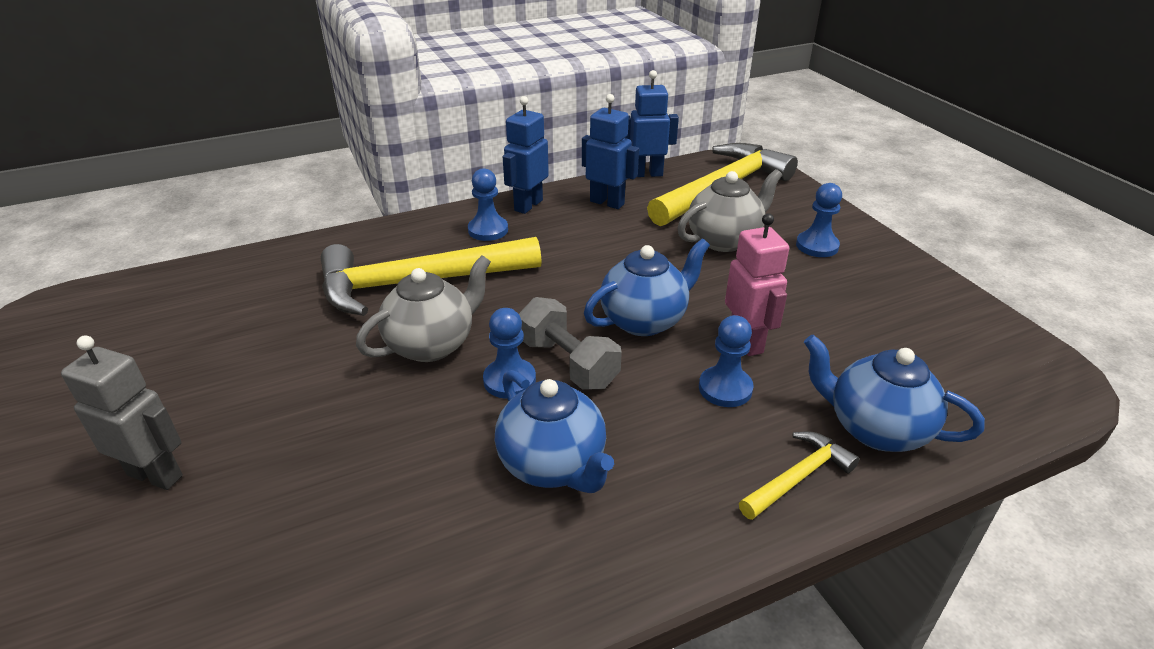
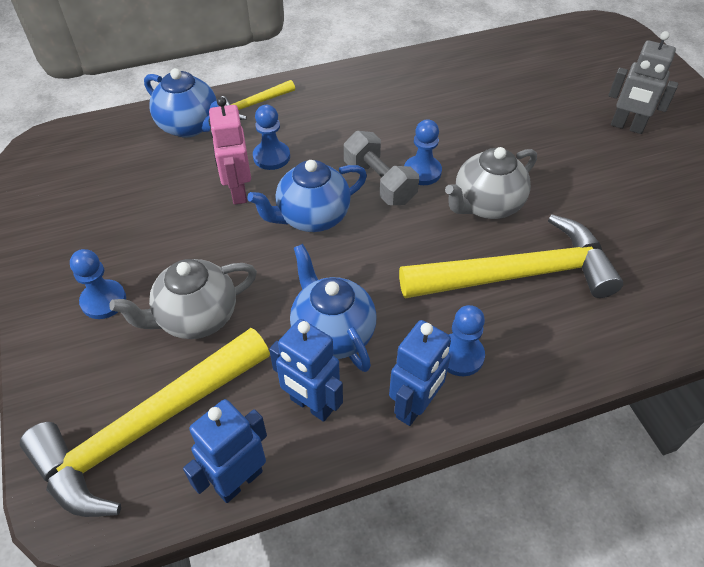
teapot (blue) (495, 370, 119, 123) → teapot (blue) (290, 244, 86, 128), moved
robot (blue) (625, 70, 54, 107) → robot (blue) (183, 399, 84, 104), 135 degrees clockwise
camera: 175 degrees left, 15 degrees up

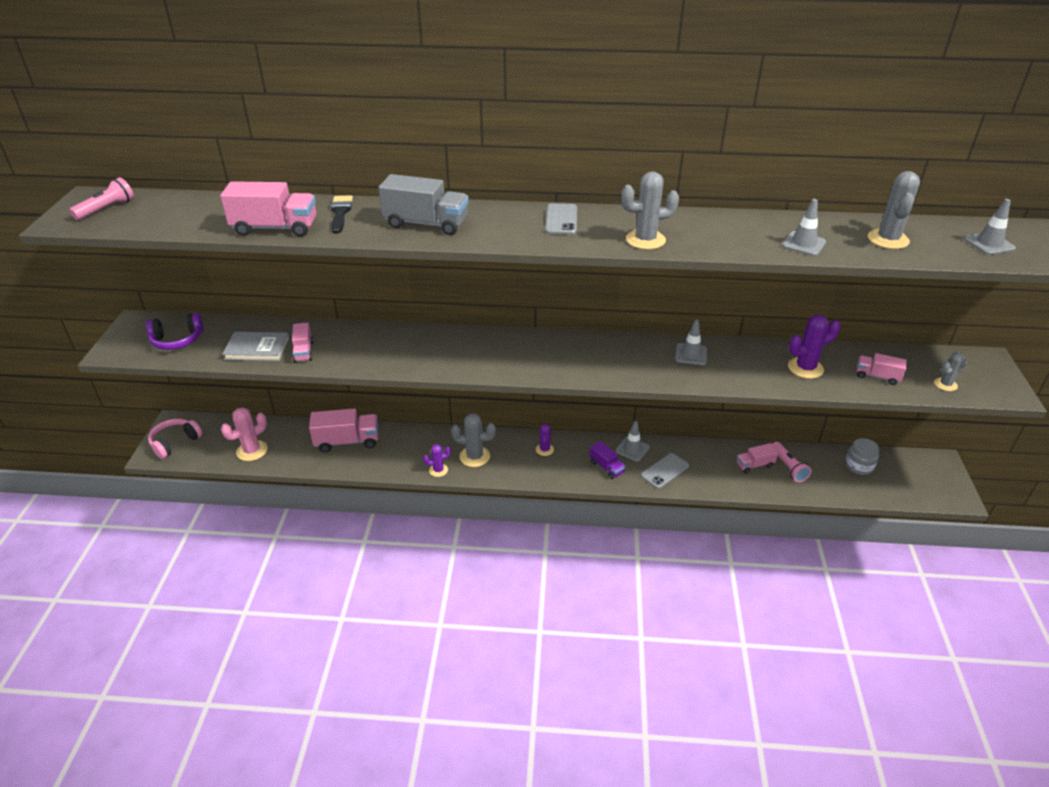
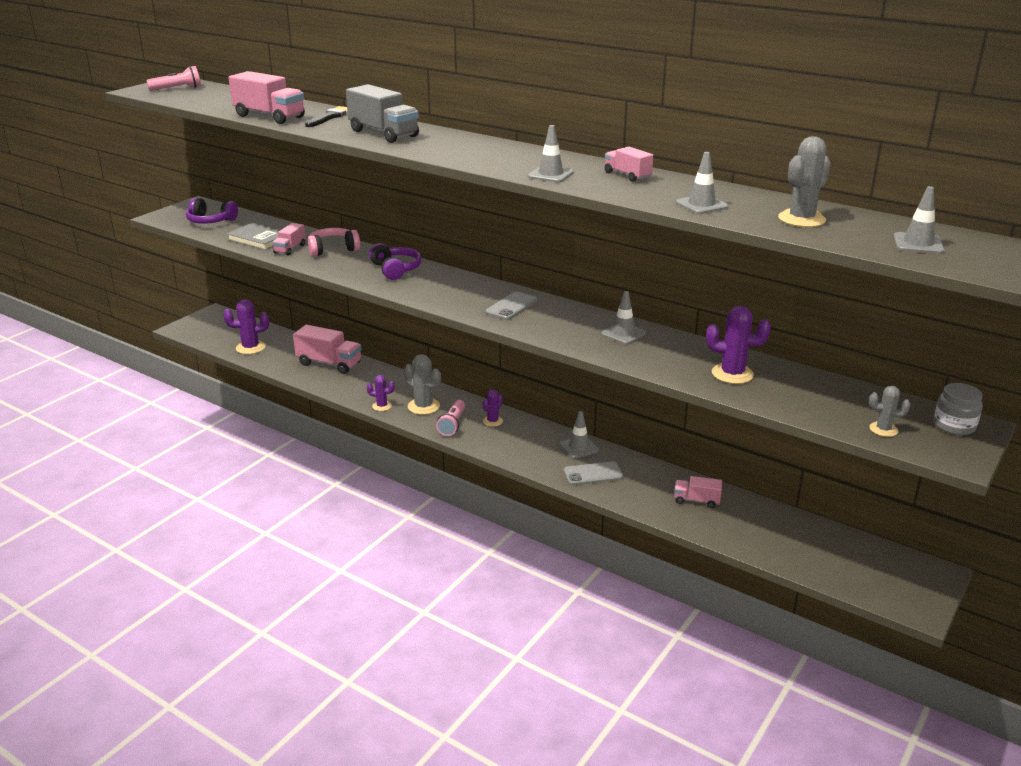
truck (purple) (590, 441, 35, 38) → -
- → headphones (purple) (369, 243, 52, 37)
headphones (pink) (148, 419, 54, 40) → headphones (pink) (308, 228, 52, 29), moved
phone (grey) (545, 203, 32, 32) → phone (grey) (485, 292, 52, 28), moved
flashlight (pink) (773, 442, 39, 40) → flashlight (pink) (436, 400, 29, 36), moved
jar (grey) (845, 438, 35, 37) → jar (grey) (934, 383, 49, 52), moved
truck (pink) (856, 353, 51, 32) → truck (pink) (605, 147, 48, 35), moved
cactus (grey) (621, 171, 58, 79) → traffic cone (grey) (528, 125, 46, 57)
cactus (pink) (221, 407, 47, 54) → cactus (purple) (223, 299, 46, 55)
camera: 30 degrees right, 10 degrees down

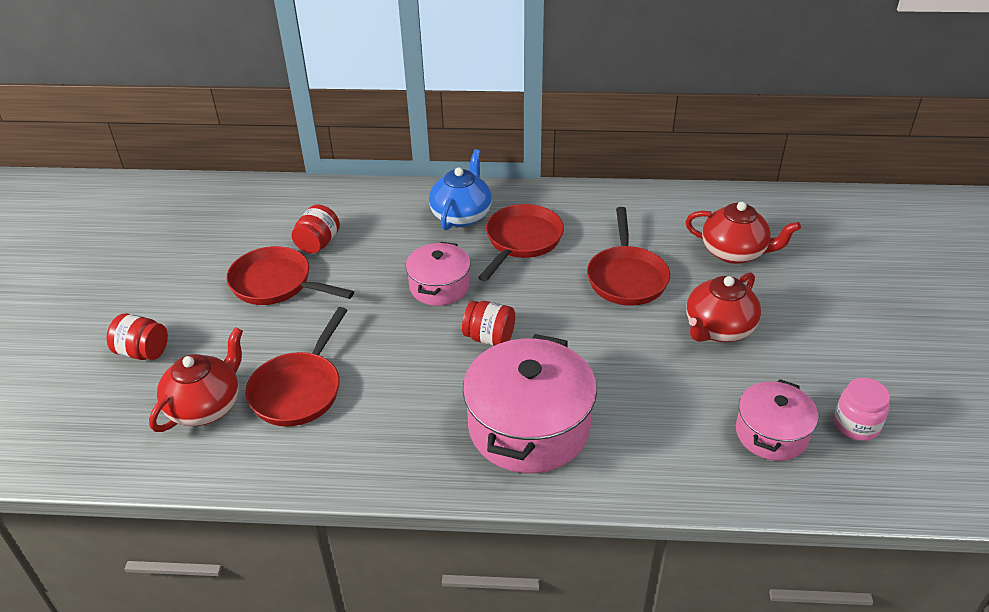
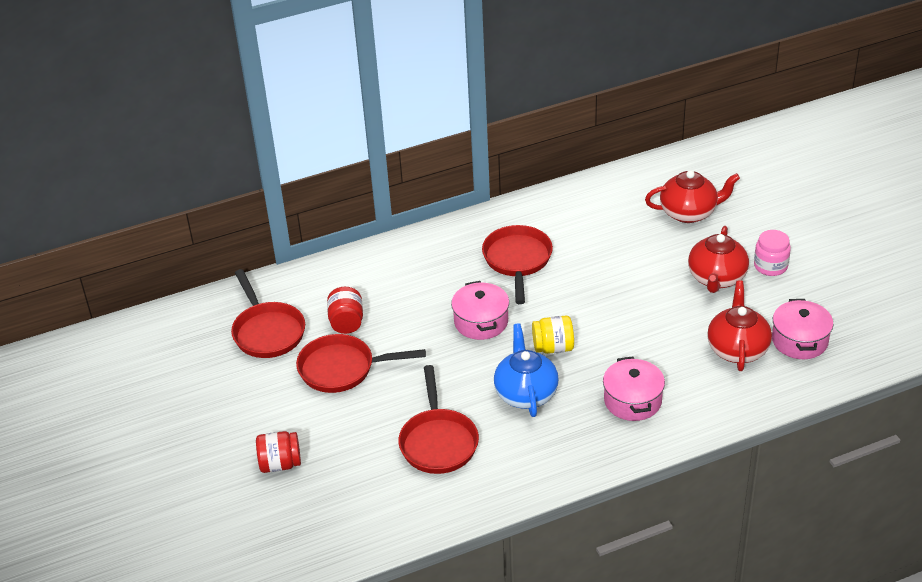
teapot (red) (149, 327, 94, 105) → teapot (red) (707, 280, 65, 91), moved
teapot (blue) (429, 149, 63, 81) → teapot (blue) (494, 323, 65, 94), moved
pan (red) (587, 207, 83, 99) → pan (red) (231, 269, 74, 89), moved
jar (pink) (834, 378, 56, 63) → jar (pink) (754, 230, 37, 46), moved
jar (red) (462, 301, 53, 45) → jar (yellow) (532, 316, 42, 38)
pot (pink) (463, 334, 134, 139) → pot (pink) (603, 356, 62, 65), x0.58
camera: 25 degrees left, 0 degrees up

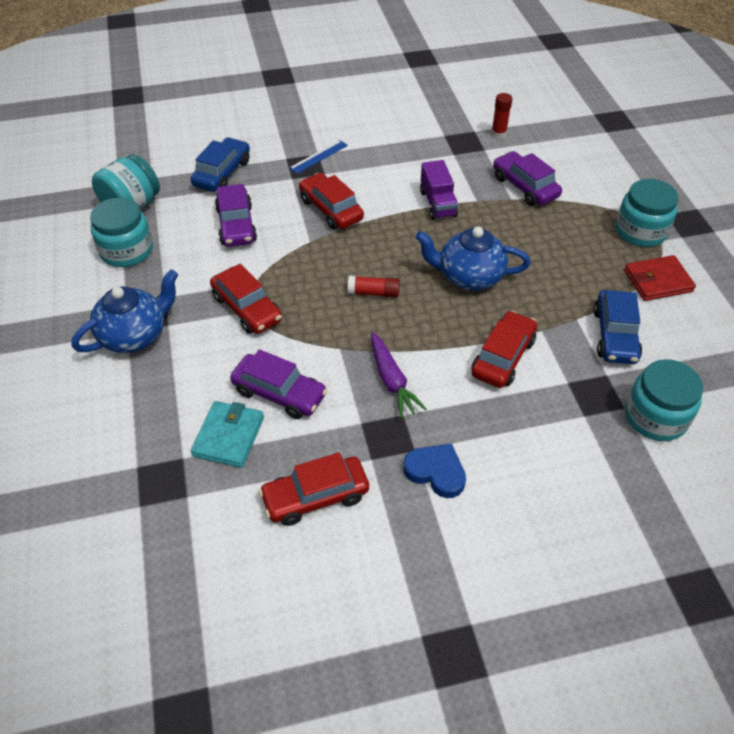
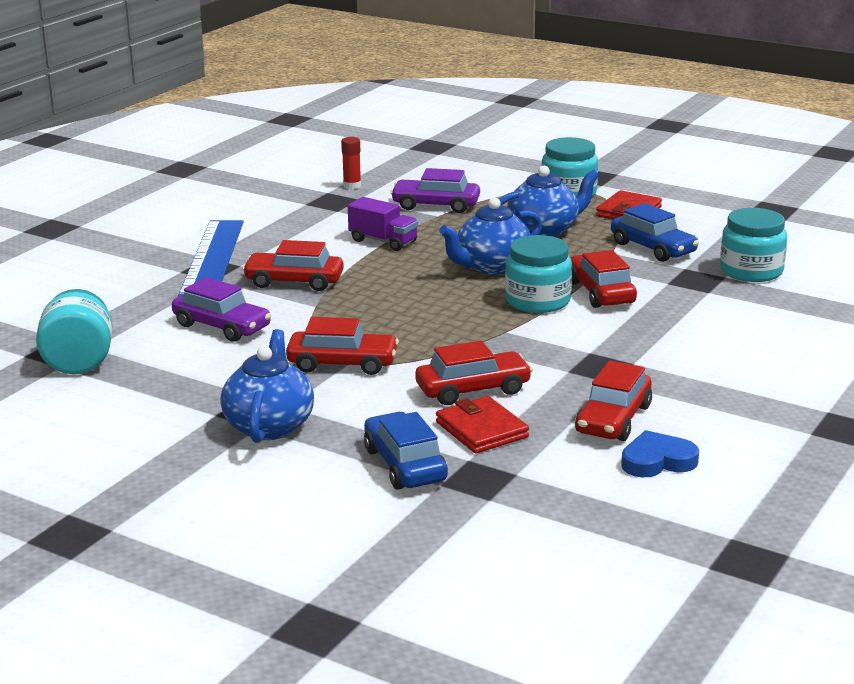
glue stick (red) (348, 276, 52, 22) → -
carrot (purple) (371, 332, 56, 87) → -
- → teapot (blue) (499, 166, 100, 71)
jar (turquoise) (90, 198, 63, 69) → jar (turquoise) (505, 235, 67, 78), moved
car (blue) (190, 137, 60, 55) → car (blue) (364, 412, 84, 78), moved
heart (blue) (403, 443, 63, 55) → heart (blue) (621, 430, 78, 47), moved
wallet (turquoise) (191, 401, 73, 67) → wallet (red) (436, 396, 93, 57)
car (purple) (230, 349, 97, 70) → car (red) (415, 341, 118, 64)
ruler (blue) (289, 140, 59, 34) → ruler (blue) (178, 220, 66, 77), x2.25
camera: 45 degrees left, 25 degrees down

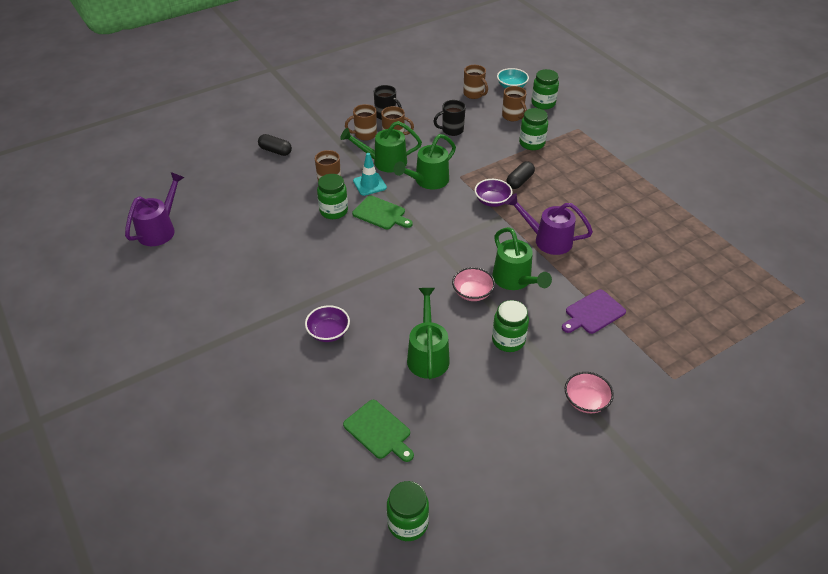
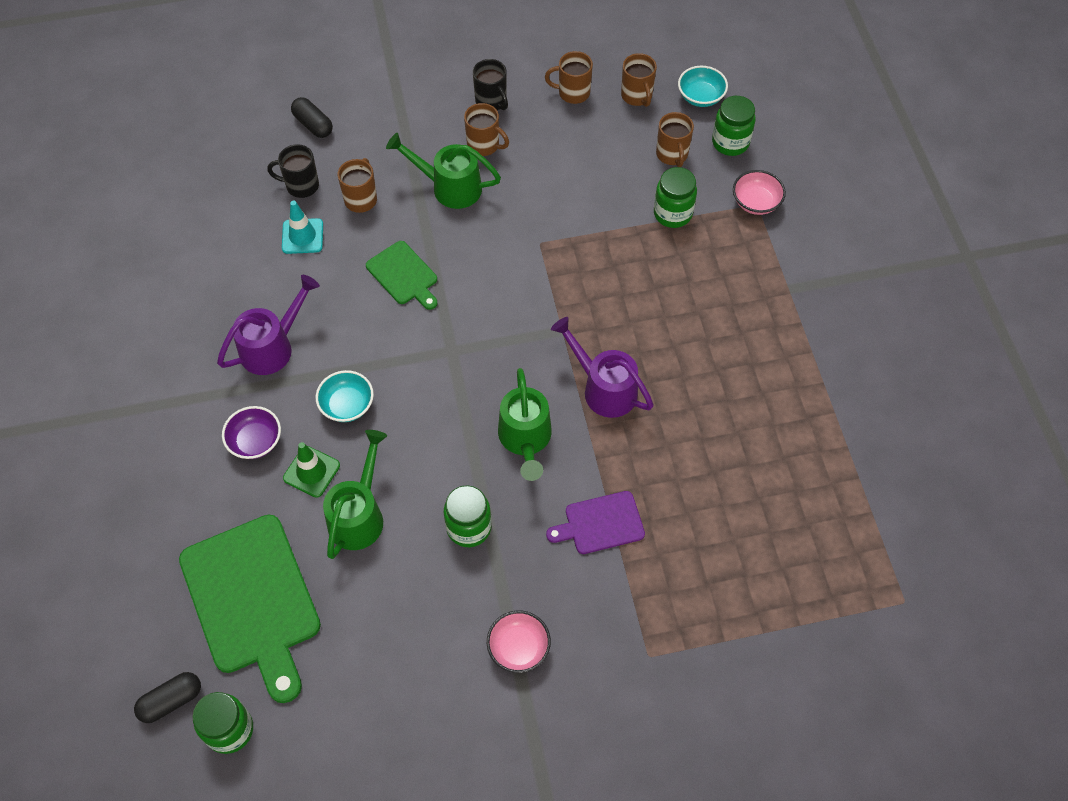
jar (green) (317, 174, 31, 45) → -
watering can (green) (394, 134, 62, 55) → -
bowl (purple) (475, 179, 38, 28) → -
- → traffic cone (green) (283, 442, 57, 56)
- → bowl (turquoise) (315, 370, 59, 52)
watering can (purple) (125, 172, 60, 74) → watering can (purple) (217, 275, 103, 100), moved
mug (brown) (345, 104, 32, 37) → mug (brown) (545, 51, 48, 53), moved
traffic cone (turquoise) (353, 153, 34, 43) → traffic cone (turquoise) (282, 201, 41, 53), moved
mug (black) (433, 100, 33, 36) → mug (black) (267, 144, 52, 54), moved
bowl (pink) (452, 267, 43, 34) → bowl (pink) (733, 170, 53, 45), moved
capsule (black) (506, 161, 29, 28) → capsule (black) (134, 672, 67, 51), moved
cutting board (green) (343, 400, 71, 62) → cutting board (green) (179, 515, 142, 188), x1.93
camera: 20 degrees right, 15 degrees up

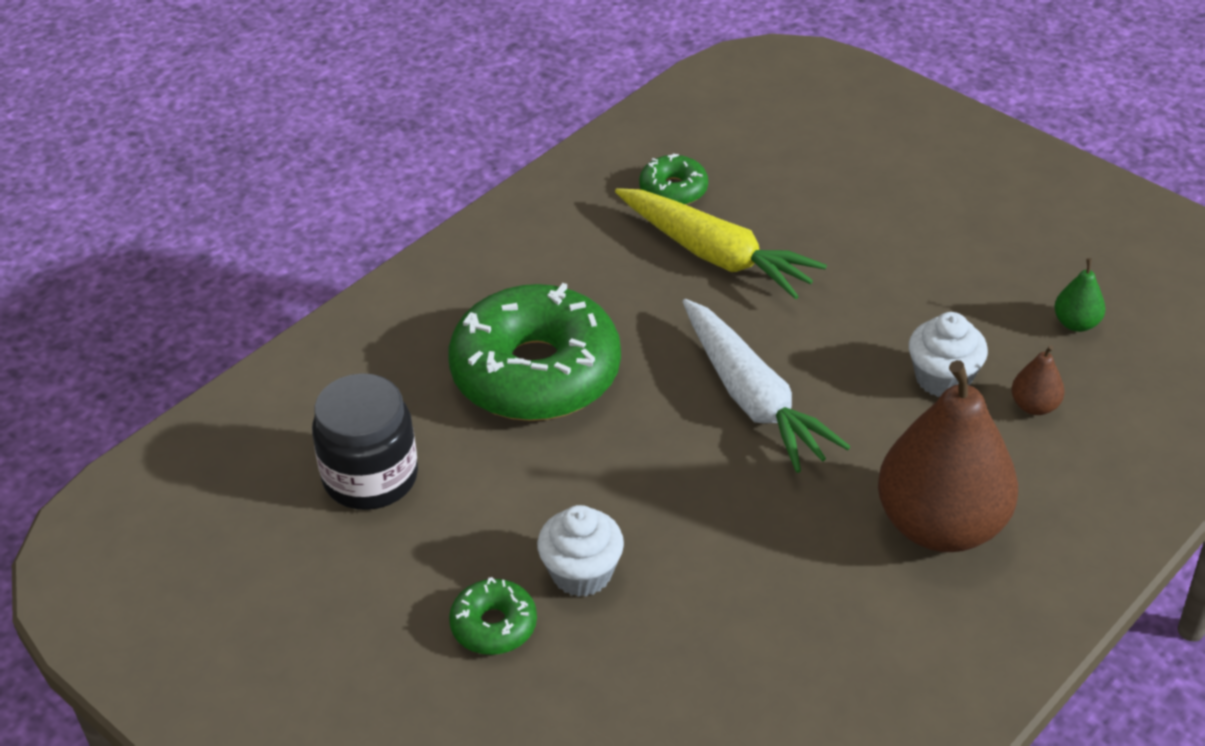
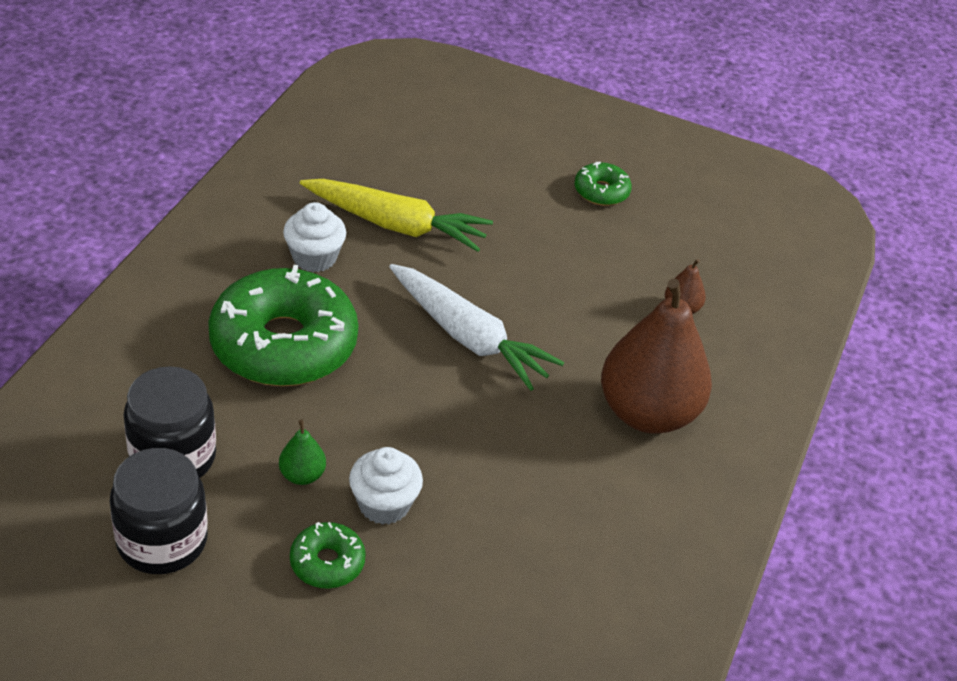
- → jar (black) (110, 448, 98, 126)
donut (green) (639, 154, 69, 51) → donut (green) (574, 162, 58, 44), moved
cupcake (white) (909, 312, 79, 85) → cupcake (white) (283, 202, 63, 70), moved
pear (green) (1054, 258, 51, 74) → pear (green) (279, 420, 47, 65), moved
camera: 25 degrees left, 0 degrees up

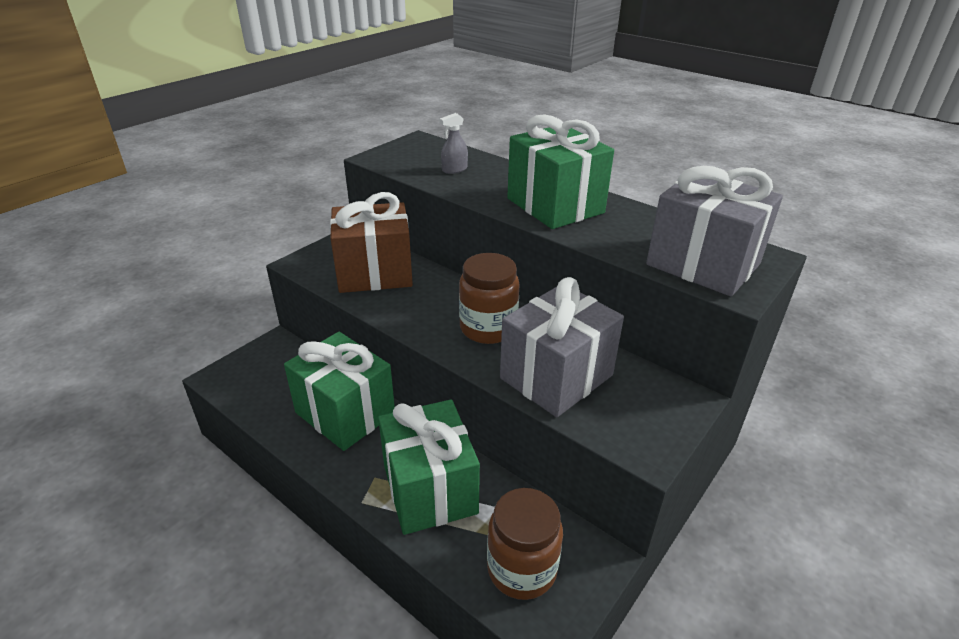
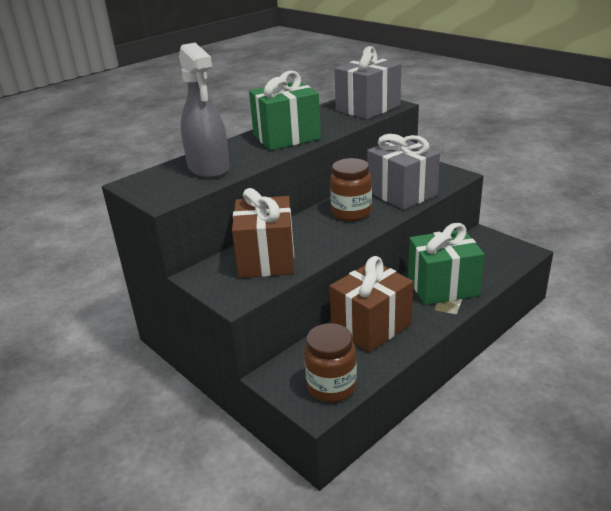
jar (brown) (487, 488, 76, 112) → jar (brown) (304, 323, 53, 79), moved
gift (green) (284, 332, 111, 119) → gift (brown) (330, 256, 83, 97)
spray bottle (grey) (440, 113, 28, 61) → spray bottle (grey) (179, 43, 50, 135), x2.49
camera: 80 degrees left, 5 degrees down

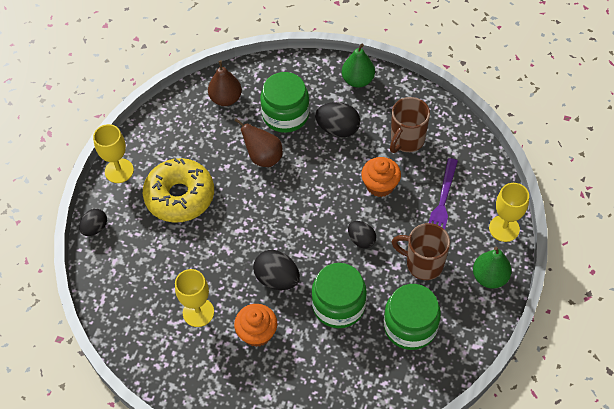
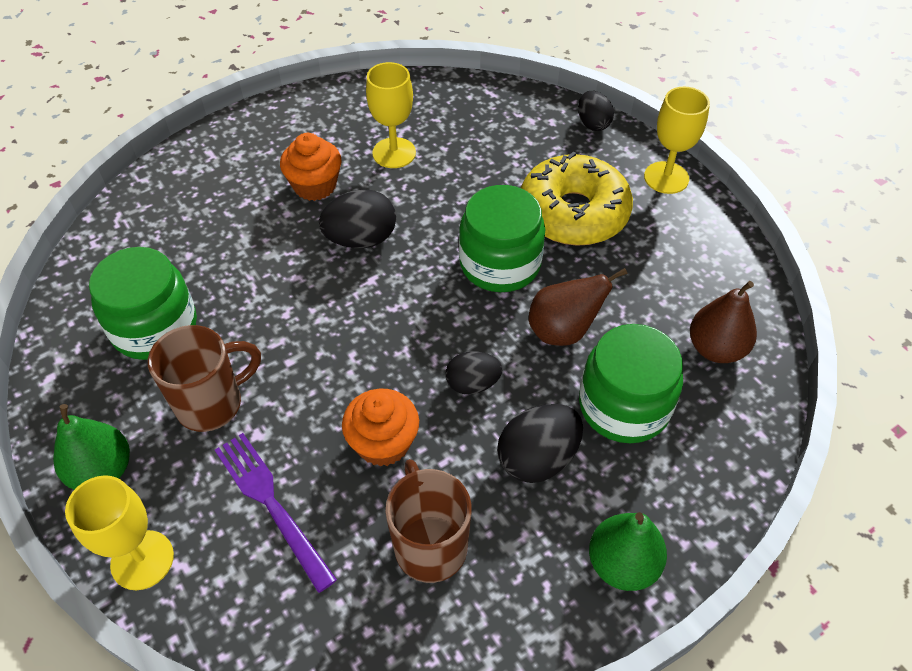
jar (green) (311, 263, 56, 65) → jar (green) (459, 185, 87, 107), moved
egg (black) (348, 221, 28, 28) → egg (black) (446, 351, 56, 43), moved
camera: 125 degrees right, 5 degrees down

